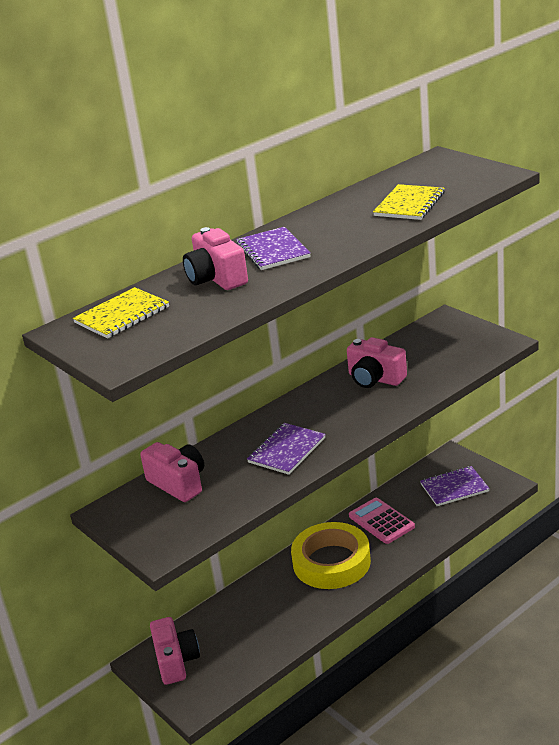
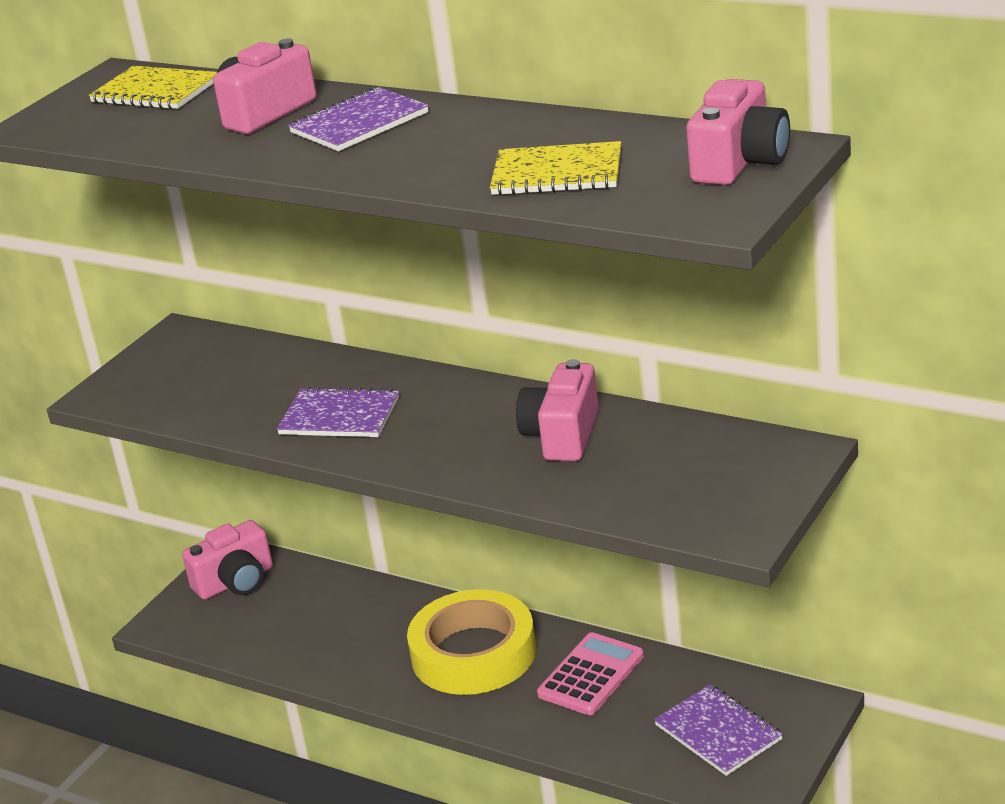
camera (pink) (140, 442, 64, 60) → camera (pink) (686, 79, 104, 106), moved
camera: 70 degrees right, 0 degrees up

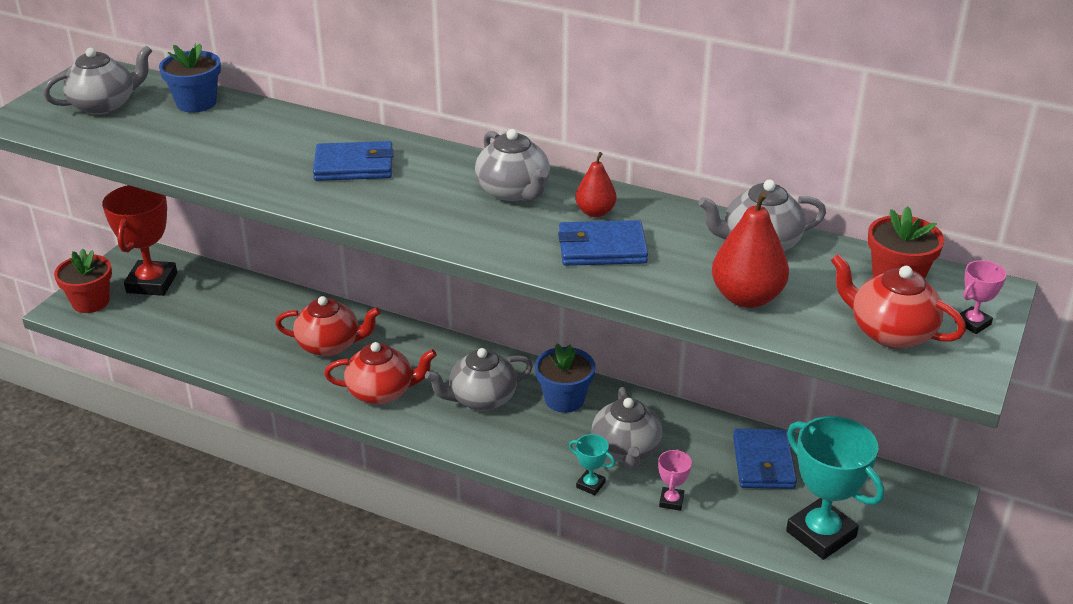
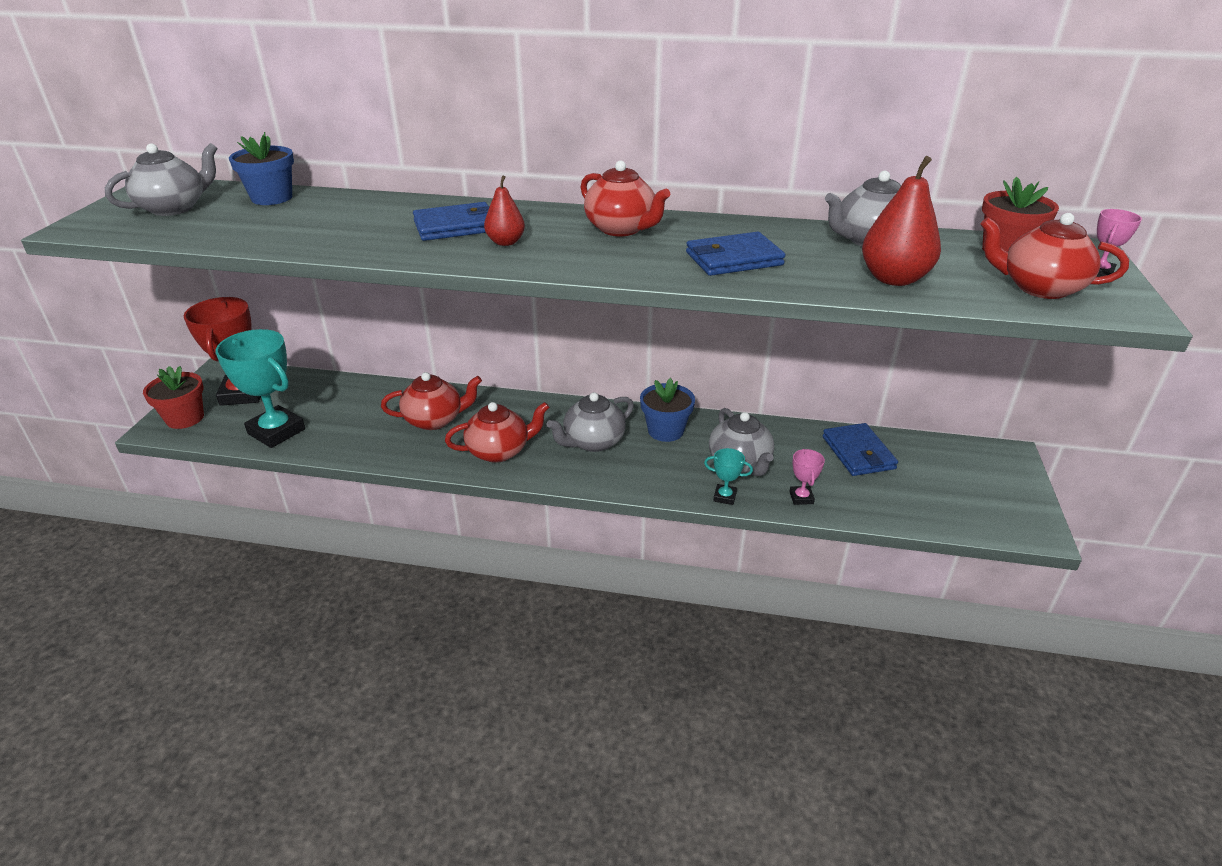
pear (red) (575, 152, 41, 65) → pear (red) (484, 175, 41, 71), moved
trophy (turquoise) (786, 416, 98, 144) → trophy (turquoise) (215, 329, 90, 119), moved
teapot (grey) (475, 129, 75, 73) → teapot (red) (580, 160, 90, 76)
camera: 15 degrees left, 0 degrees up

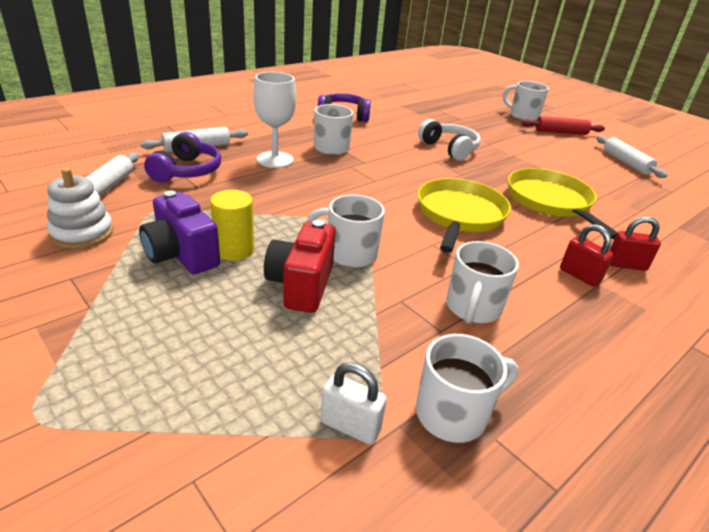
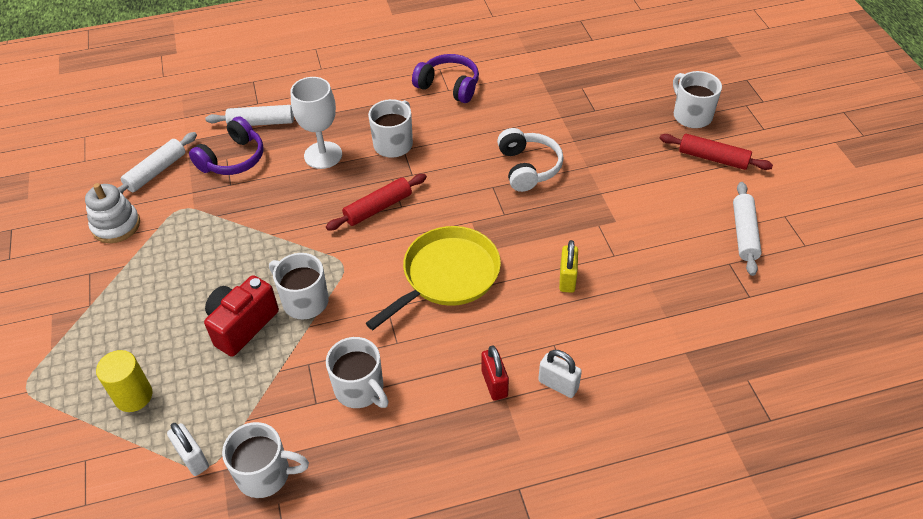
camera (purple) (139, 190, 81, 85) → -
- → rolling pin (red) (326, 174, 101, 56)
cylinder (yellow) (210, 190, 44, 71) → cylinder (yellow) (96, 350, 56, 62), moved
pan (yellow) (508, 168, 109, 71) → padlock (yellow) (559, 240, 19, 53)
padlock (red) (609, 216, 52, 55) → padlock (white) (538, 350, 44, 48)
mug (white) (446, 241, 73, 82) → mug (white) (326, 337, 63, 71), 90 degrees counterclockwise
camera: 30 degrees right, 15 degrees up

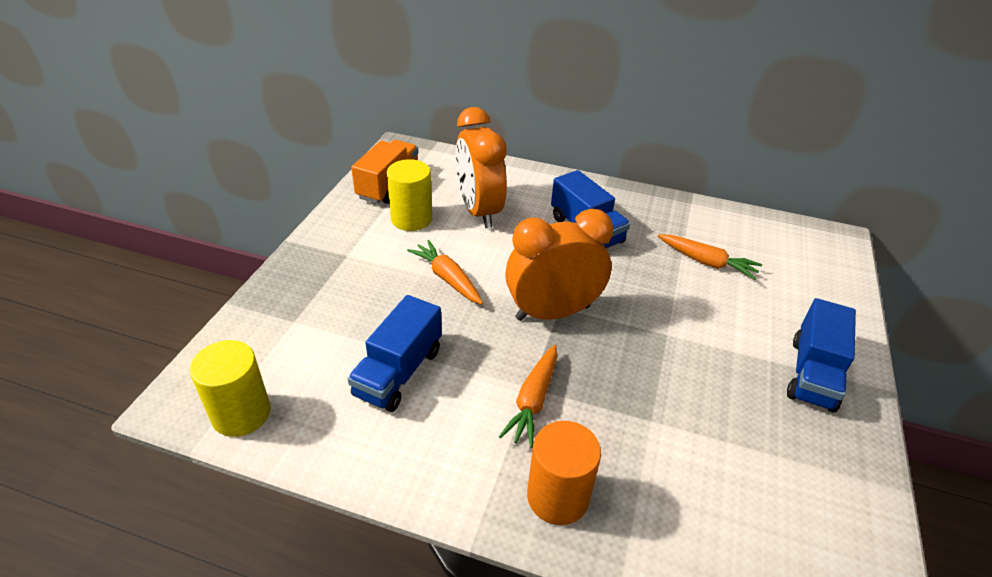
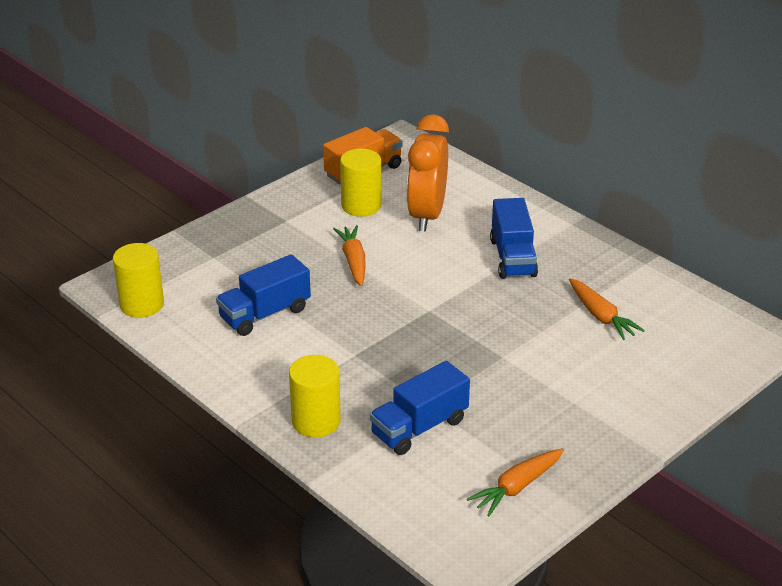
clock (orange) (505, 209, 108, 112) → -
carrot (orange) (499, 345, 58, 103) → carrot (orange) (467, 448, 97, 68), moved
truck (blue) (787, 298, 69, 115) → truck (blue) (370, 361, 100, 94), moved
cylinder (orange) (527, 421, 74, 104) → cylinder (yellow) (289, 355, 52, 83)
camera: 30 degrees right, 5 degrees down

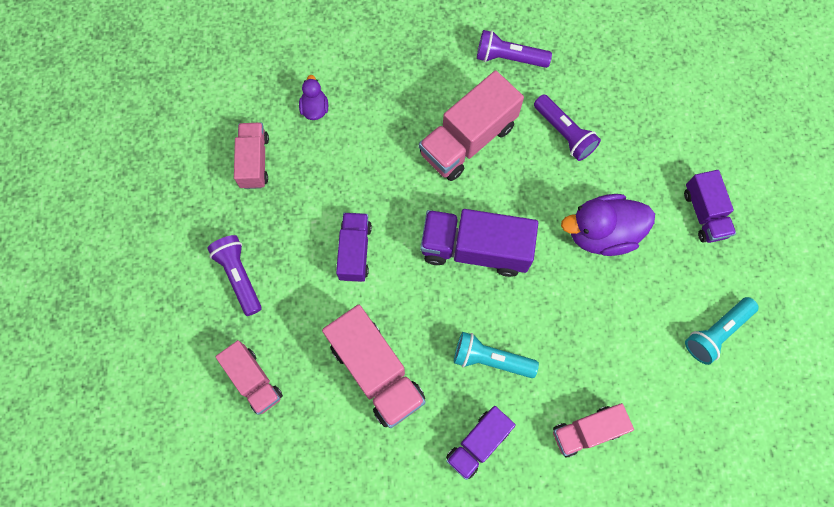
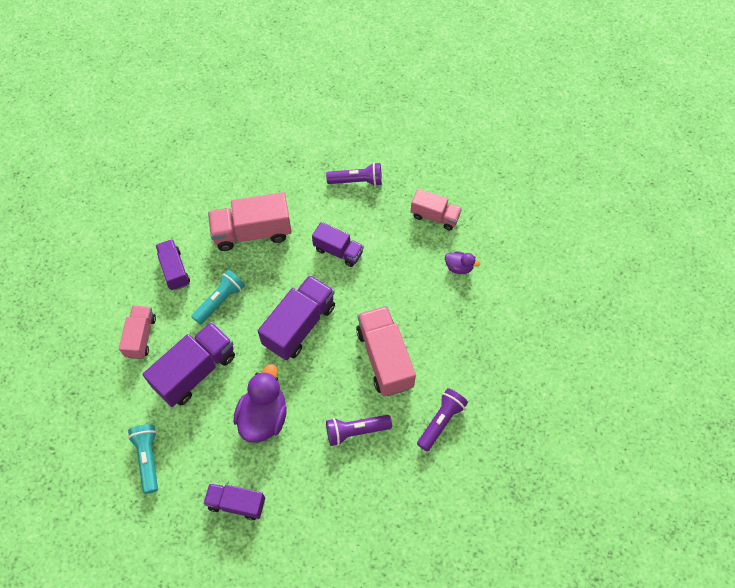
truck (pink) (215, 340, 68, 75) → -
- → truck (purple) (143, 322, 92, 85)
camera: 115 degrees right, 10 degrees down

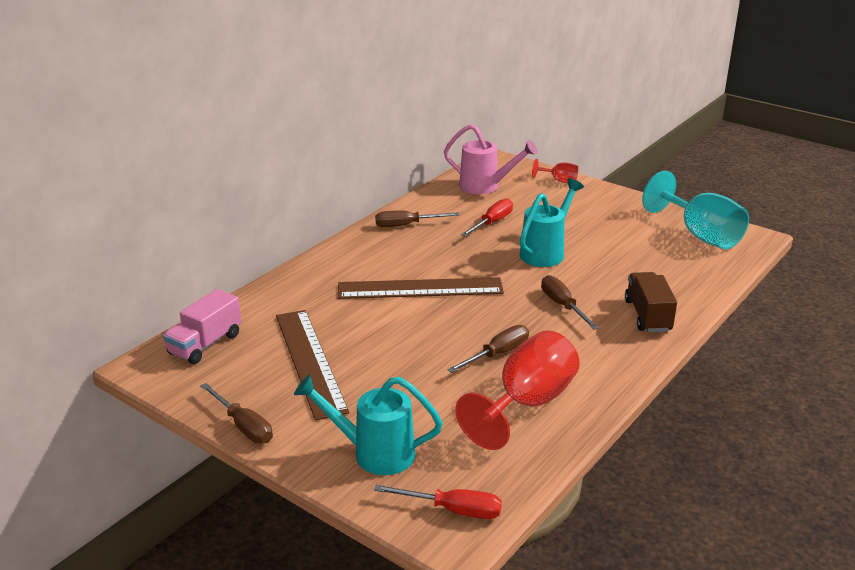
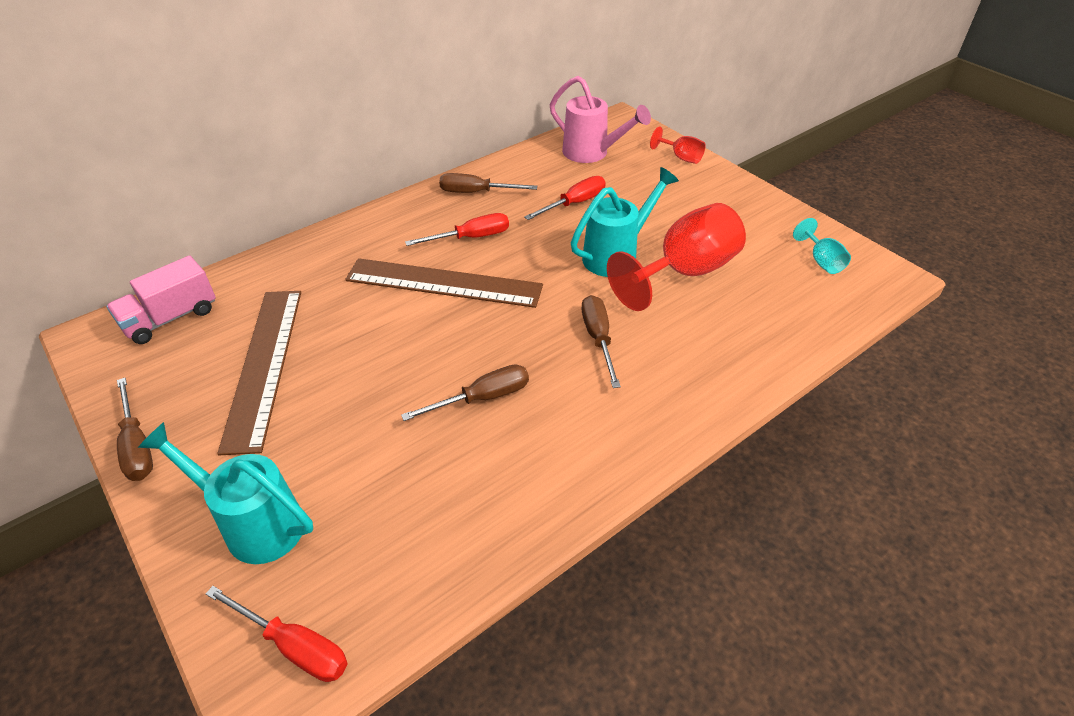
truck (brown) (625, 272, 52, 60) → -
- → screwdriver (red) (405, 213, 104, 33)
goblet (red) (455, 330, 125, 120) → goblet (red) (607, 203, 139, 108), moved
goblet (turquoise) (642, 171, 107, 78) → goblet (turquoise) (793, 218, 58, 56), x0.47
camera: 15 degrees right, 15 degrees up

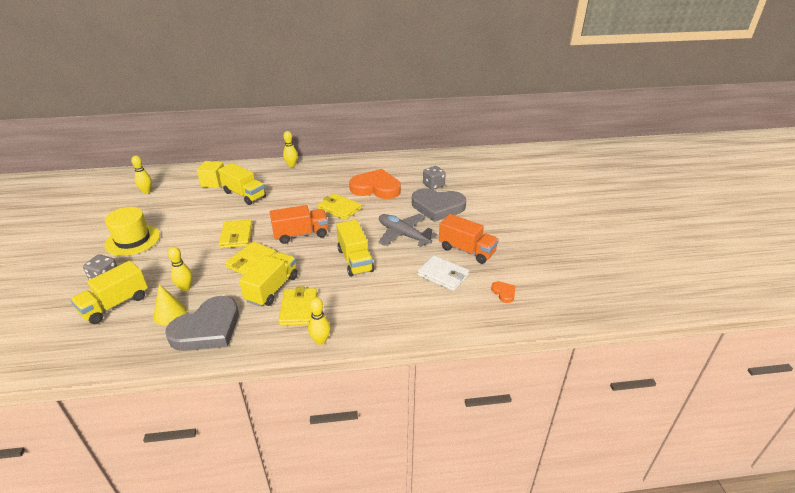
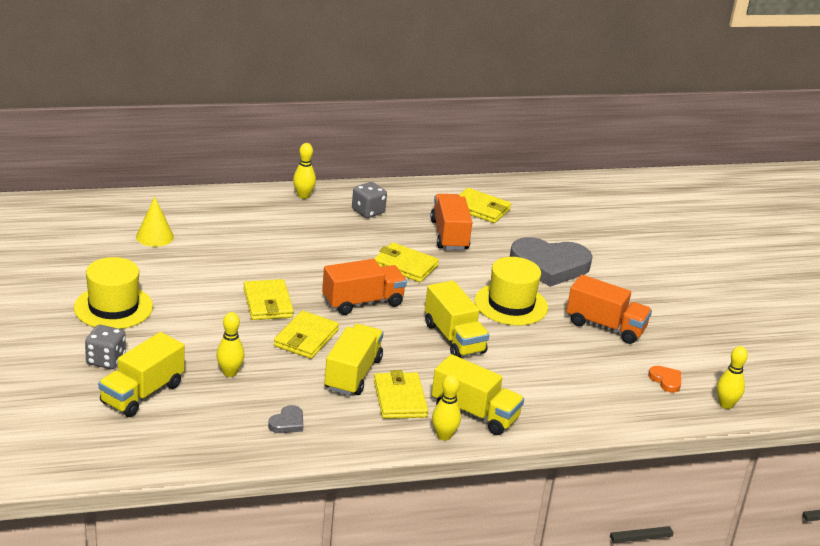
cube (yellow) (197, 161, 27, 27) → -
wallet (white) (417, 255, 52, 36) → -
- → wallet (yellow) (459, 188, 52, 35)
bowling pin (yellow) (131, 156, 21, 38) → bowling pin (yellow) (717, 346, 31, 63), moved
cone (yellow) (153, 284, 34, 42) → cone (yellow) (136, 197, 38, 50), moved
truck (yellow) (218, 163, 48, 42) → truck (yellow) (432, 354, 92, 81), moved
dice (grey) (423, 166, 23, 24) → dice (grey) (352, 182, 35, 36), moved
heart (orange) (349, 169, 52, 30) → truck (orange) (430, 194, 42, 56)
plane (grey) (378, 213, 59, 34) → hat (yellow) (475, 257, 73, 68)
heart (grey) (165, 296, 74, 55) → heart (grey) (268, 405, 35, 28), x0.42
camera: 10 degrees left, 5 degrees down

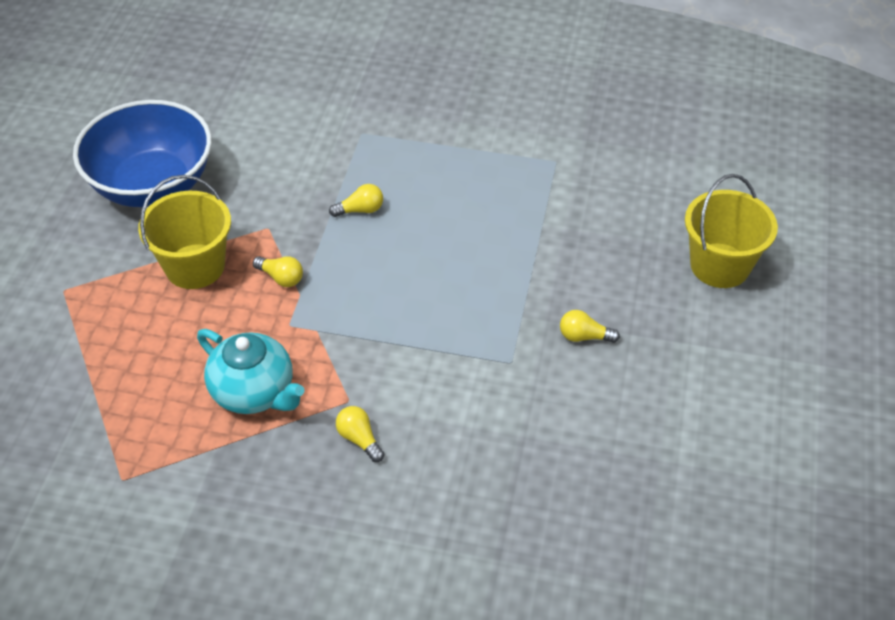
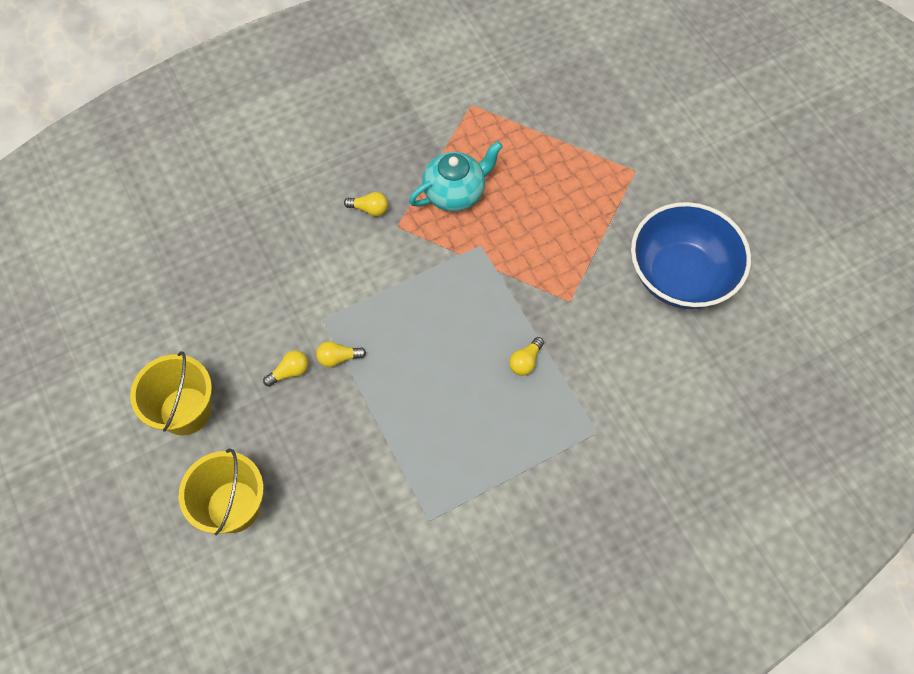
bucket (yellow) (138, 175, 93, 114) → bucket (yellow) (130, 351, 82, 84), moved
light bulb (yellow) (253, 256, 50, 31) → light bulb (yellow) (316, 341, 50, 26), moved
teapot (turquoise) (197, 329, 108, 85) → teapot (turquoise) (409, 141, 94, 71), 150 degrees clockwise
camera: 140 degrees right, 15 degrees up

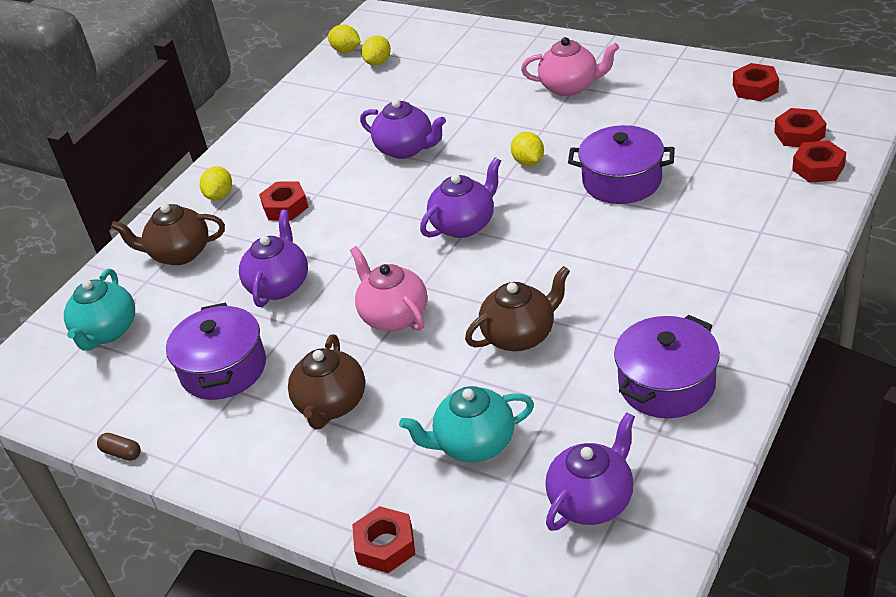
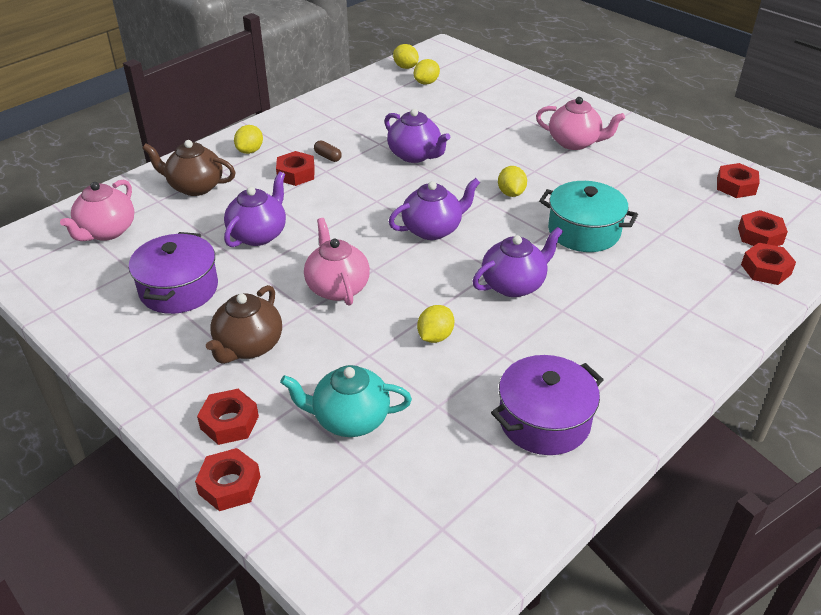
- → nut (red) (197, 389, 62, 56)
capsule (brown) (97, 433, 44, 28) → capsule (brown) (314, 140, 28, 22), moved
teapot (purple) (545, 412, 90, 119) → teapot (purple) (472, 227, 91, 70), moved
teapot (brown) (465, 266, 105, 85) → lemon (yellow) (417, 305, 37, 38)
teapot (turquoise) (64, 269, 71, 82) → teapot (pink) (60, 180, 74, 61)
pot (purple) (568, 125, 107, 79) → pot (turquoise) (539, 181, 99, 71)
camera: 10 degrees right, 0 degrees up

